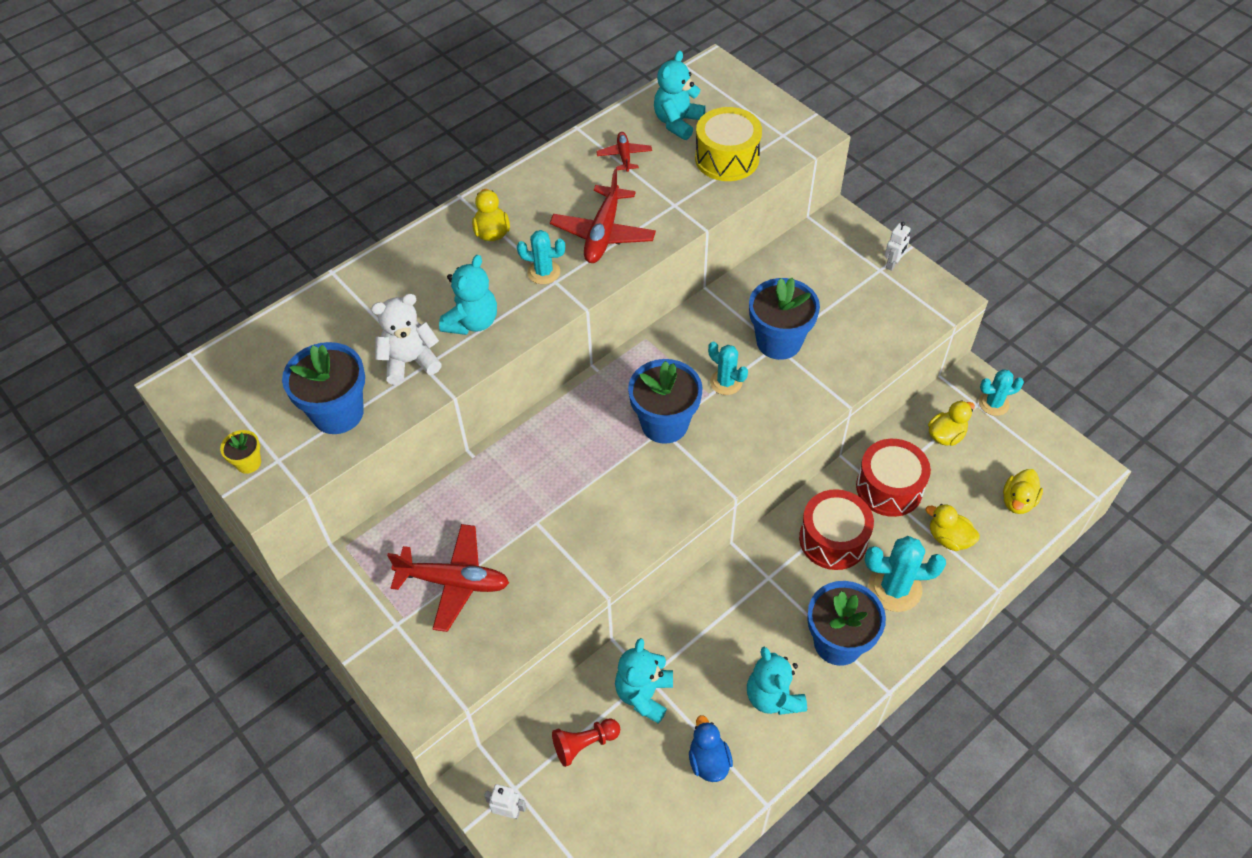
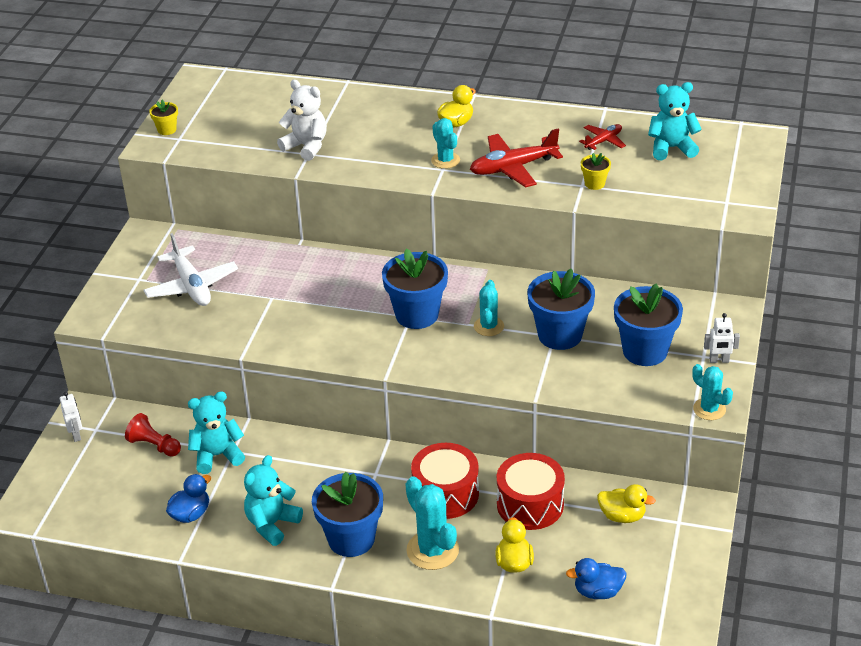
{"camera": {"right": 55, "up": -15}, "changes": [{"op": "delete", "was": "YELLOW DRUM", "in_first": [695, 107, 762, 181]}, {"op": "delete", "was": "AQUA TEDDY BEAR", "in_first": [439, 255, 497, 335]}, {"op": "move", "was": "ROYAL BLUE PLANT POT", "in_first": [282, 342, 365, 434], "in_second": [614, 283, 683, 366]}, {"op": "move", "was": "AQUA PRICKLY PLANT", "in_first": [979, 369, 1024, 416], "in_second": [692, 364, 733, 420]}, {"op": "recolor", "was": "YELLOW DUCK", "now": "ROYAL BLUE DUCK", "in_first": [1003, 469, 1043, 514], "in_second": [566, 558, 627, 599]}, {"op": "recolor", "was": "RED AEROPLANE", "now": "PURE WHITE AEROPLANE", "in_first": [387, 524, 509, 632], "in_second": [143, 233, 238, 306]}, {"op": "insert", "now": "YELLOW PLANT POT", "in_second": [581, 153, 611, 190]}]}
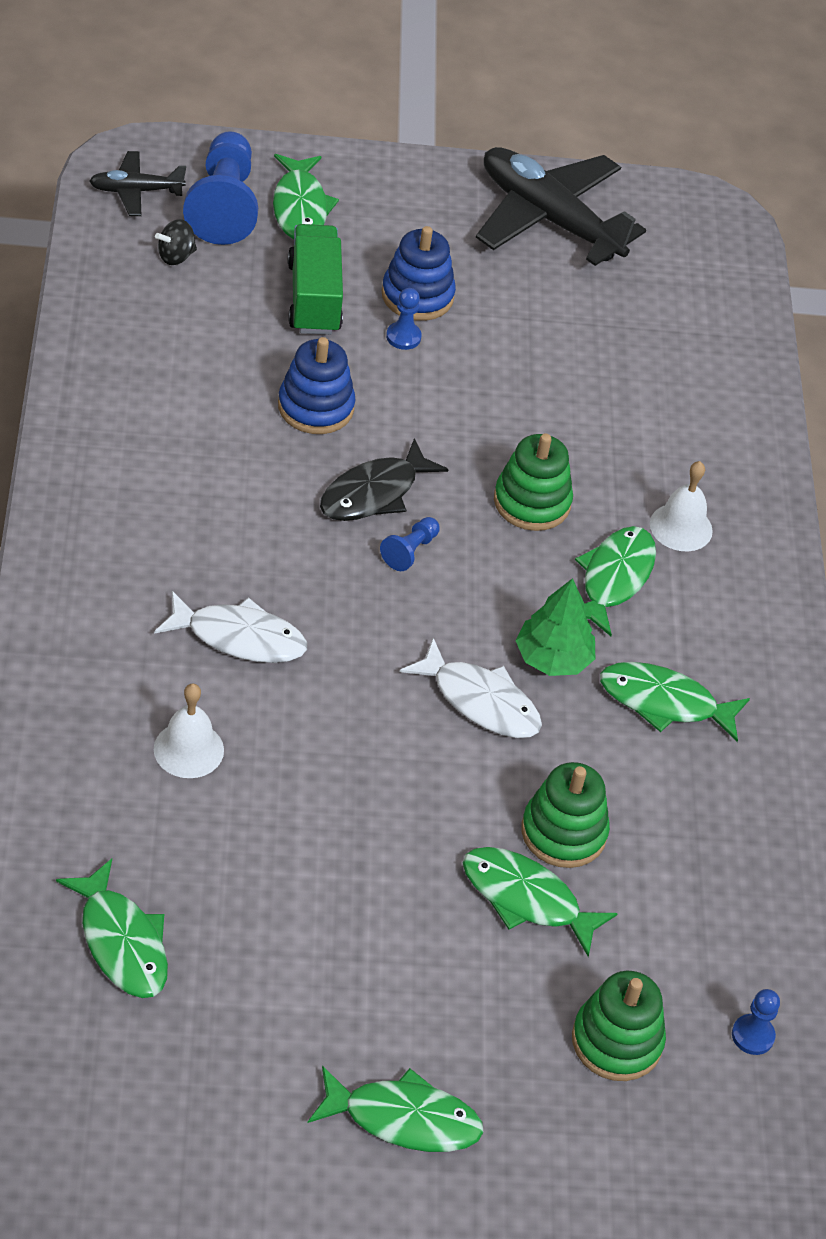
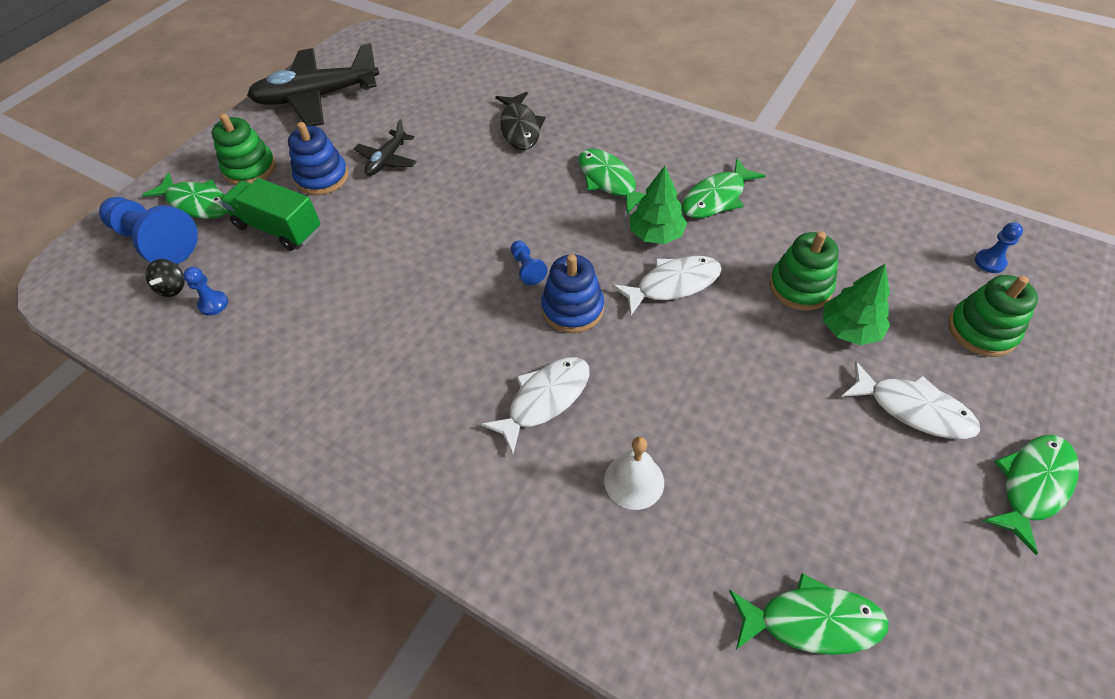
{"camera": {"right": -50, "up": 5}, "changes": [{"op": "move", "was": "EBONY AEROPLANE", "in_first": [89, 151, 186, 216], "in_second": [353, 119, 417, 176]}, {"op": "move", "was": "ROYAL BLUE GAME PAWN", "in_first": [386, 288, 422, 350], "in_second": [183, 267, 228, 316]}, {"op": "move", "was": "ROYAL BLUE RING STACKER", "in_first": [278, 337, 355, 434], "in_second": [541, 254, 604, 333]}, {"op": "move", "was": "EMERALD RING STACKER", "in_first": [494, 433, 573, 531], "in_second": [212, 113, 276, 185]}, {"op": "move", "was": "EBONY FISH", "in_first": [320, 438, 448, 521], "in_second": [495, 92, 546, 150]}, {"op": "delete", "was": "PURE WHITE HAND BELL", "in_first": [650, 461, 713, 551]}, {"op": "replace", "was": "EMERALD FISH", "now": "EMERALD TOY TREE", "in_first": [463, 847, 618, 957], "in_second": [823, 264, 890, 345]}, {"op": "insert", "now": "PURE WHITE FISH", "in_second": [841, 361, 980, 439]}]}
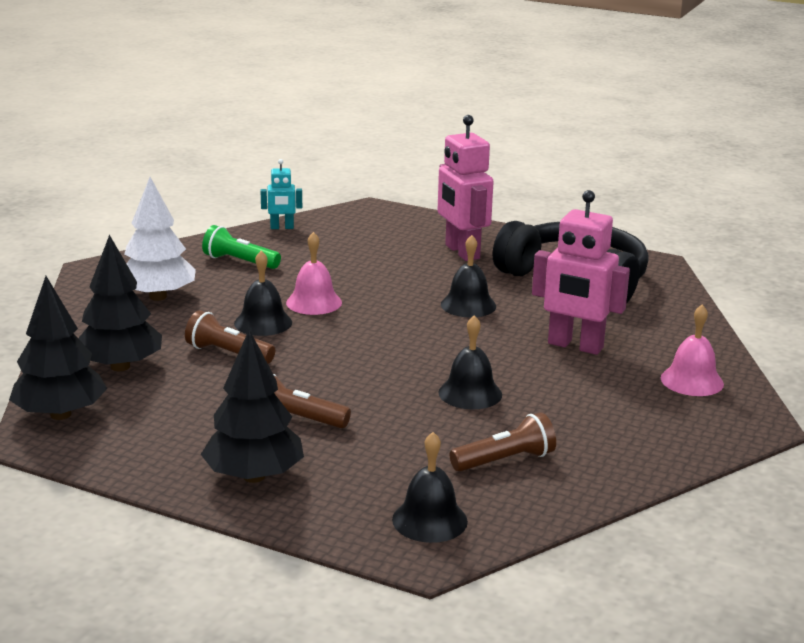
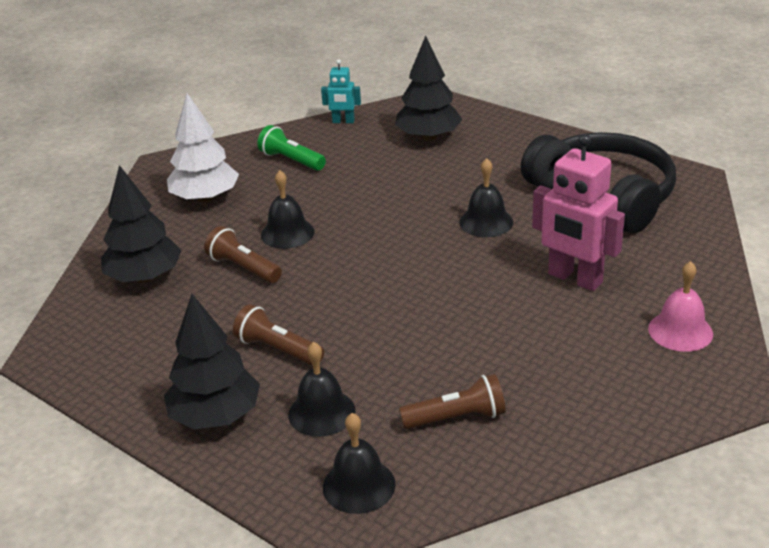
{"camera": {"right": 15, "up": 10}, "changes": [{"op": "delete", "was": "ROSE-PINK TOY ROBOT", "in_first": [437, 115, 494, 261]}, {"op": "delete", "was": "ROSE-PINK HAND BELL", "in_first": [286, 232, 342, 315]}, {"op": "move", "was": "EBONY TOY TREE", "in_first": [9, 276, 107, 420], "in_second": [395, 36, 462, 141]}, {"op": "move", "was": "EBONY HAND BELL", "in_first": [438, 315, 502, 409], "in_second": [288, 342, 356, 437]}]}
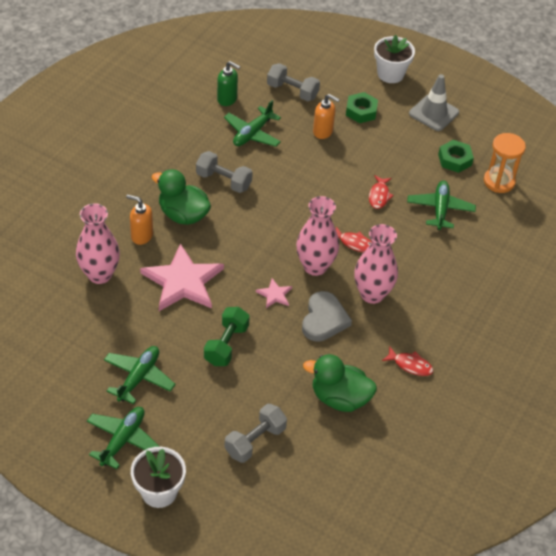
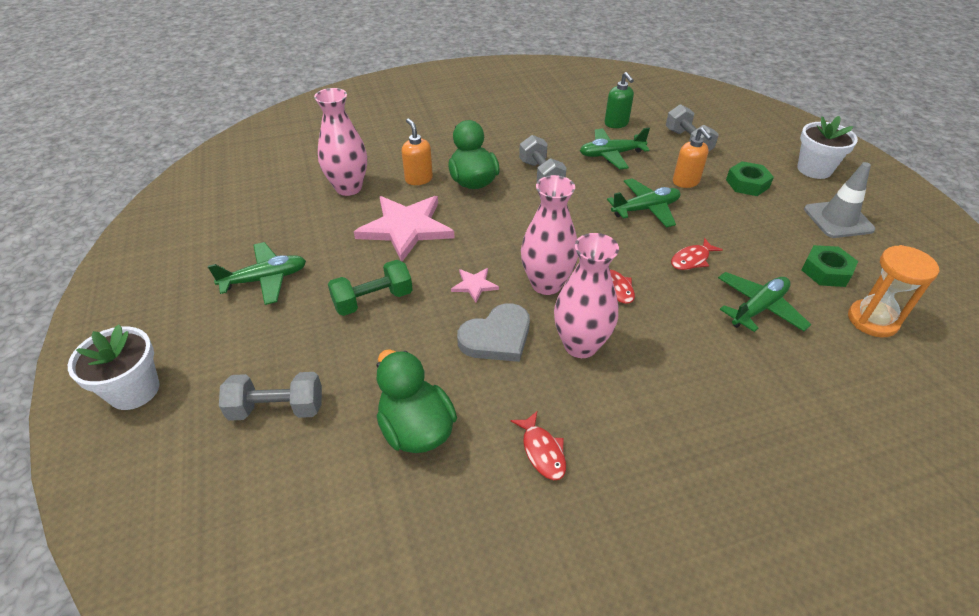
{"camera": {"right": 45, "up": -5}, "changes": [{"op": "move", "was": "EMERALD AEROPLANE", "in_first": [87, 407, 160, 469], "in_second": [607, 178, 681, 228]}]}
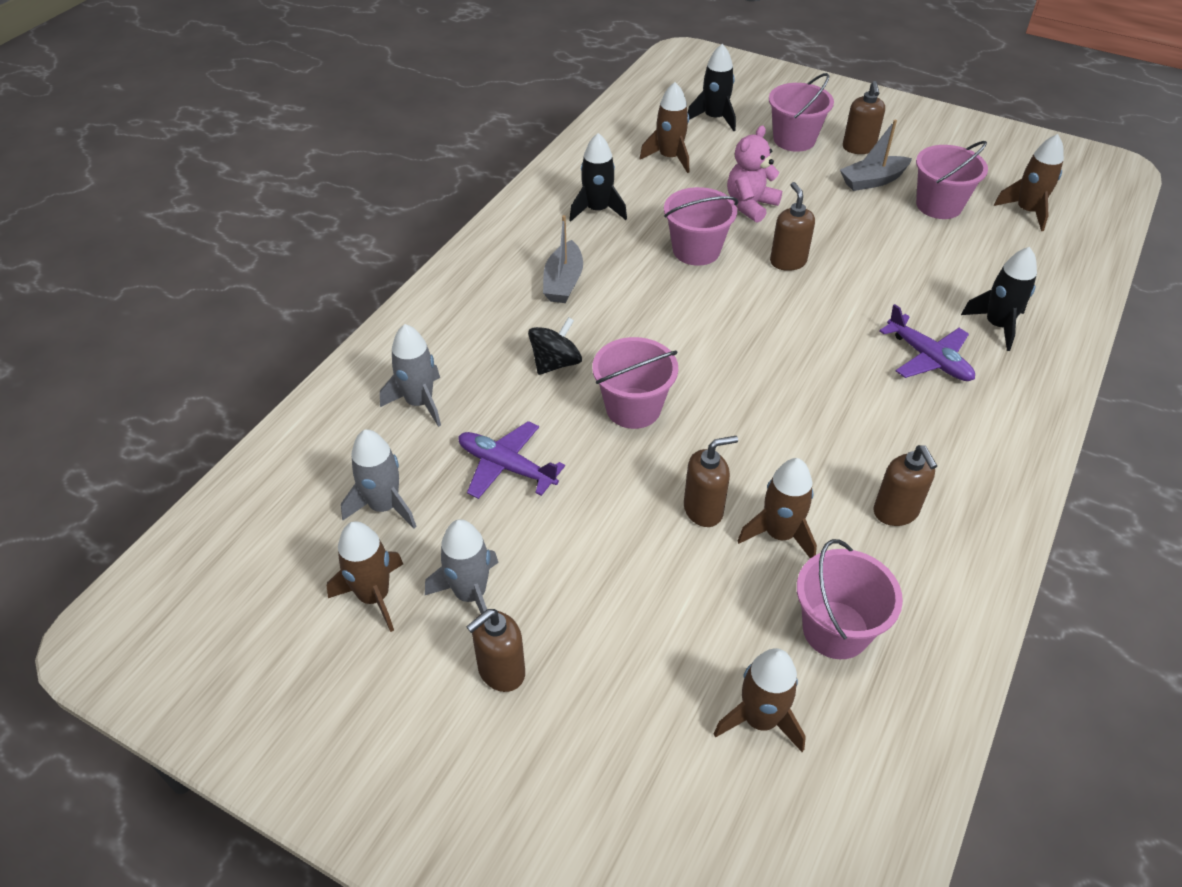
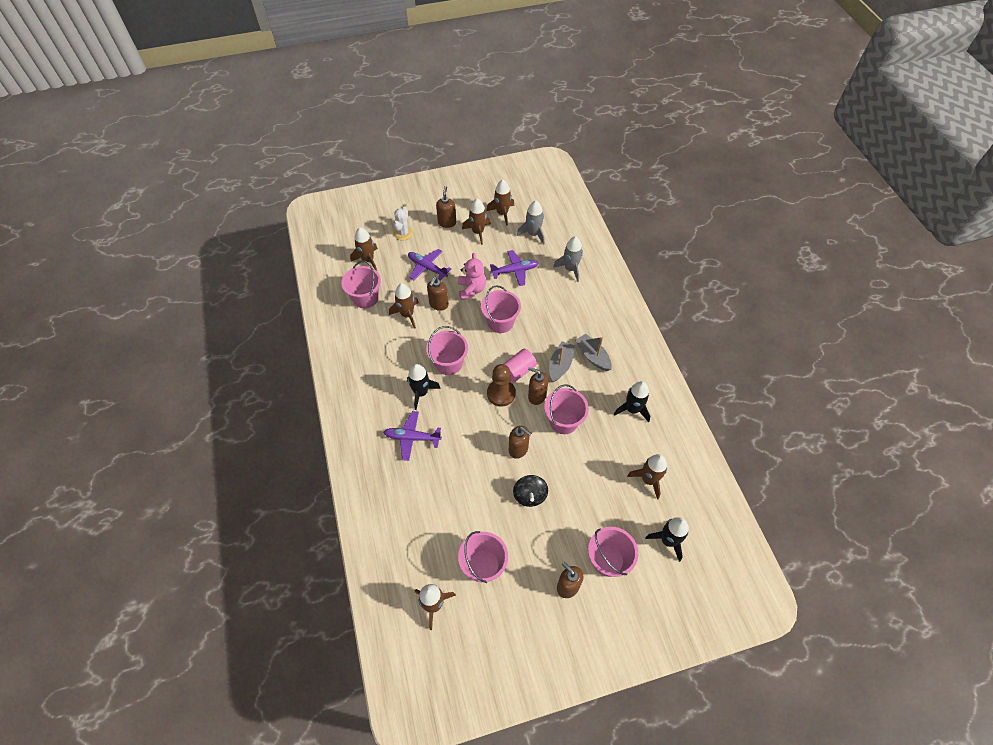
{"camera": {"right": 135, "up": 10}, "changes": [{"op": "move", "was": "GREY SAILBOAT", "in_first": [840, 120, 912, 191], "in_second": [549, 341, 575, 382]}, {"op": "move", "was": "ROSE-PINK TEDDY BEAR", "in_first": [727, 126, 782, 223], "in_second": [458, 253, 486, 300]}, {"op": "move", "was": "EBONY SPACESHIP", "in_first": [961, 247, 1037, 351], "in_second": [407, 364, 441, 410]}, {"op": "move", "was": "EBONY WHIRLIGIG", "in_first": [528, 317, 582, 375], "in_second": [513, 475, 548, 507]}, {"op": "move", "was": "RUSSET SOAP DISPENSER", "in_first": [873, 445, 937, 526], "in_second": [528, 367, 548, 405]}, {"op": "recolor", "was": "GREY SPACESHIP", "now": "RUSSET SPACESHIP", "in_first": [425, 519, 499, 614], "in_second": [462, 199, 491, 245]}, {"op": "insert", "now": "PURE WHITE PRICKLY PLANT", "in_second": [393, 207, 413, 241]}, {"op": "insert", "now": "VIOLET AEROPLANE", "in_second": [408, 249, 451, 280]}, {"op": "insert", "now": "ROSE-PINK BUCKET", "in_second": [426, 326, 468, 375]}, {"op": "insert", "now": "ROSE-PINK CYLINDER SHAPE", "in_second": [504, 349, 537, 383]}, {"op": "insert", "now": "RUSSET GAME PAWN", "in_second": [487, 364, 516, 406]}]}
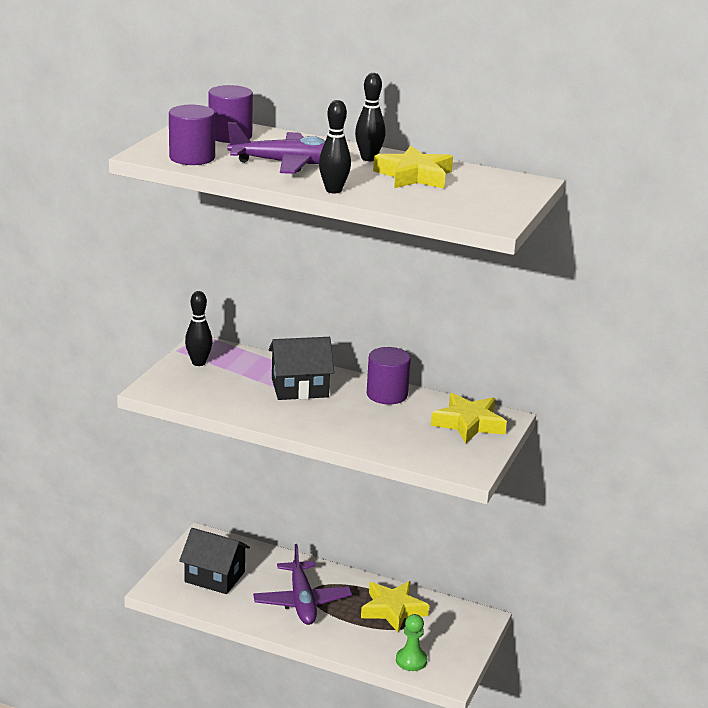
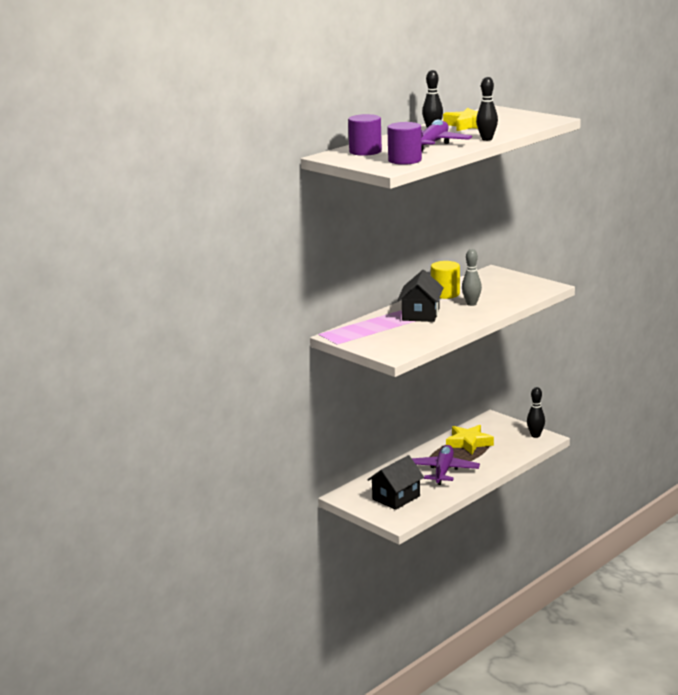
{"camera": {"right": -65, "up": -5}, "changes": [{"op": "move", "was": "EBONY BOWLING PIN", "in_first": [185, 291, 213, 366], "in_second": [527, 387, 545, 438]}, {"op": "recolor", "was": "VIOLET CYLINDER SHAPE", "now": "YELLOW CYLINDER SHAPE", "in_first": [367, 347, 411, 404], "in_second": [431, 261, 460, 299]}, {"op": "delete", "was": "YELLOW STAR SHAPE", "in_first": [431, 393, 507, 443]}, {"op": "rotate", "was": "VIOLET AEROPLANE", "in_first": [253, 544, 352, 625], "in_second": [412, 445, 480, 485], "clockwise": -90}, {"op": "delete", "was": "EMERALD GAME PAWN", "in_first": [396, 614, 427, 671]}, {"op": "insert", "now": "GREY BOWLING PIN", "in_second": [462, 249, 482, 306]}]}
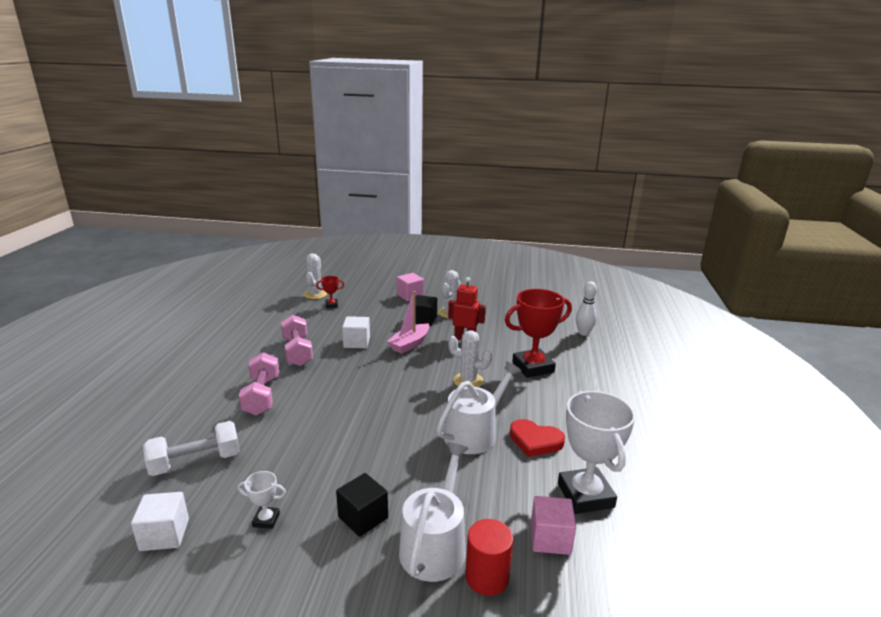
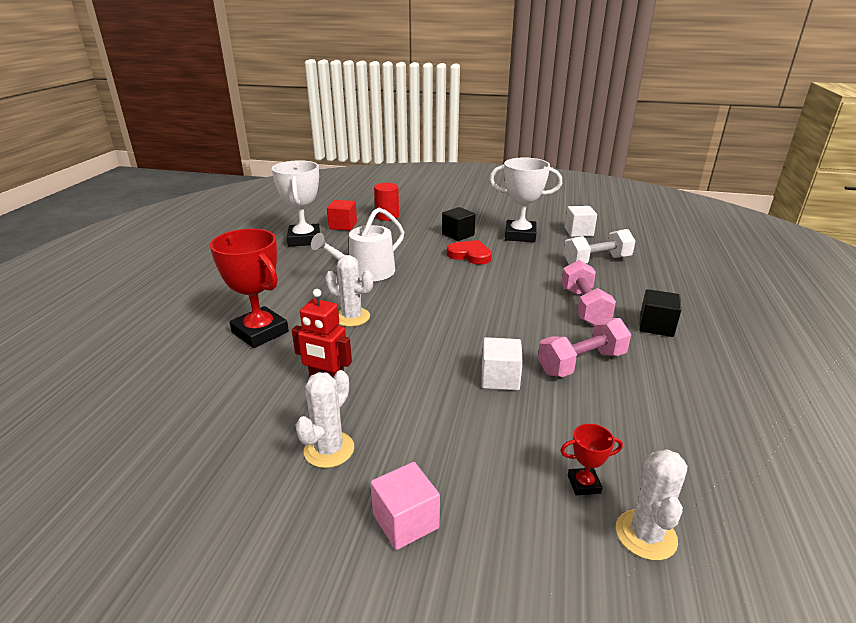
{"camera": {"right": -175, "up": 5}, "changes": [{"op": "delete", "was": "PURE WHITE BOWLING PIN", "in_first": [576, 281, 597, 336]}, {"op": "rotate", "was": "RED AWARD CUP", "in_first": [505, 289, 572, 378], "in_second": [210, 229, 289, 348], "clockwise": 60}, {"op": "delete", "was": "ROSE-PINK SAILBOAT", "in_first": [387, 291, 430, 354]}, {"op": "move", "was": "EBONY BLOCK", "in_first": [416, 295, 437, 326], "in_second": [639, 289, 681, 337]}, {"op": "rotate", "was": "ROSE-PINK HAND WEIGHT", "in_first": [281, 315, 313, 367], "in_second": [538, 318, 631, 377], "clockwise": 75}, {"op": "move", "was": "RED HEART SHAPE", "in_first": [510, 419, 565, 457], "in_second": [447, 240, 492, 265]}, {"op": "delete", "was": "PURE WHITE SPRINKLING CAN", "in_first": [399, 442, 469, 582]}, {"op": "resize", "was": "PURE WHITE AWARD CUP", "in_first": [238, 471, 286, 529], "in_second": [489, 157, 562, 242], "ratio": 2.21}, {"op": "recolor", "was": "ROSE-PINK BLOCK", "now": "RED BLOCK", "in_first": [531, 496, 576, 555], "in_second": [327, 200, 357, 231]}]}
